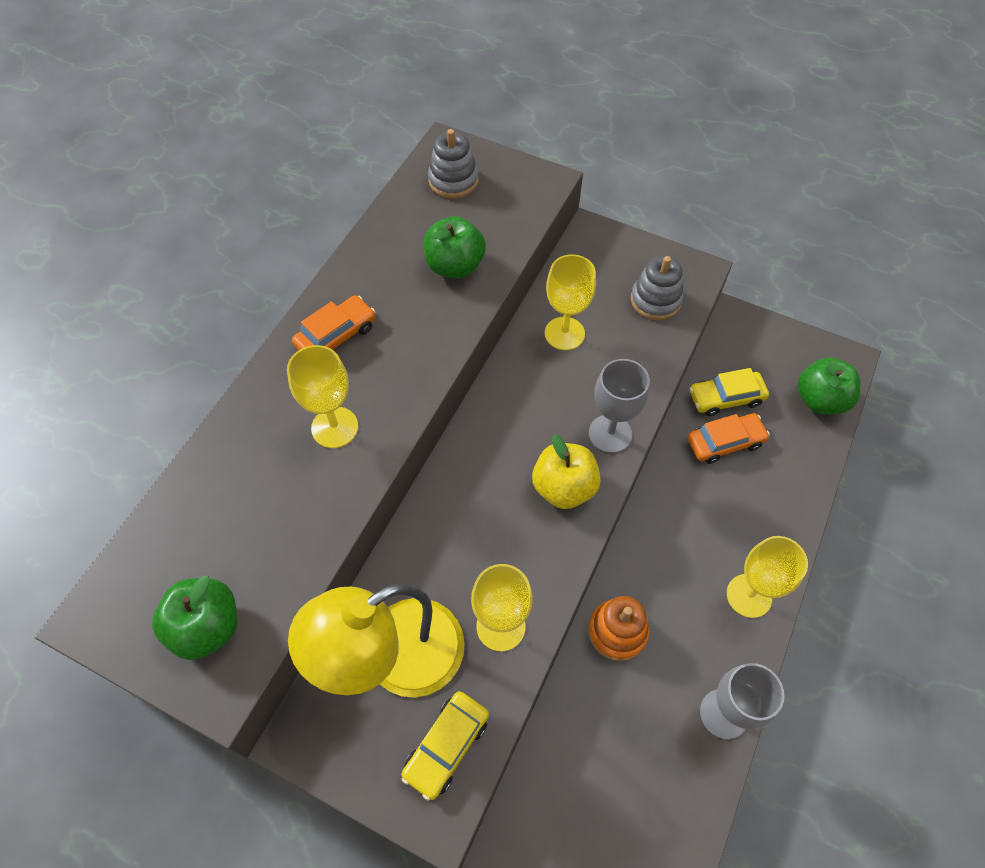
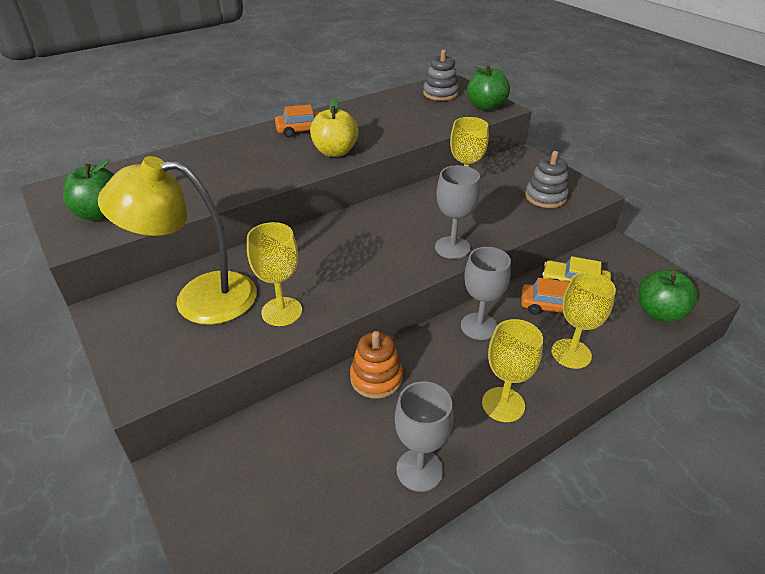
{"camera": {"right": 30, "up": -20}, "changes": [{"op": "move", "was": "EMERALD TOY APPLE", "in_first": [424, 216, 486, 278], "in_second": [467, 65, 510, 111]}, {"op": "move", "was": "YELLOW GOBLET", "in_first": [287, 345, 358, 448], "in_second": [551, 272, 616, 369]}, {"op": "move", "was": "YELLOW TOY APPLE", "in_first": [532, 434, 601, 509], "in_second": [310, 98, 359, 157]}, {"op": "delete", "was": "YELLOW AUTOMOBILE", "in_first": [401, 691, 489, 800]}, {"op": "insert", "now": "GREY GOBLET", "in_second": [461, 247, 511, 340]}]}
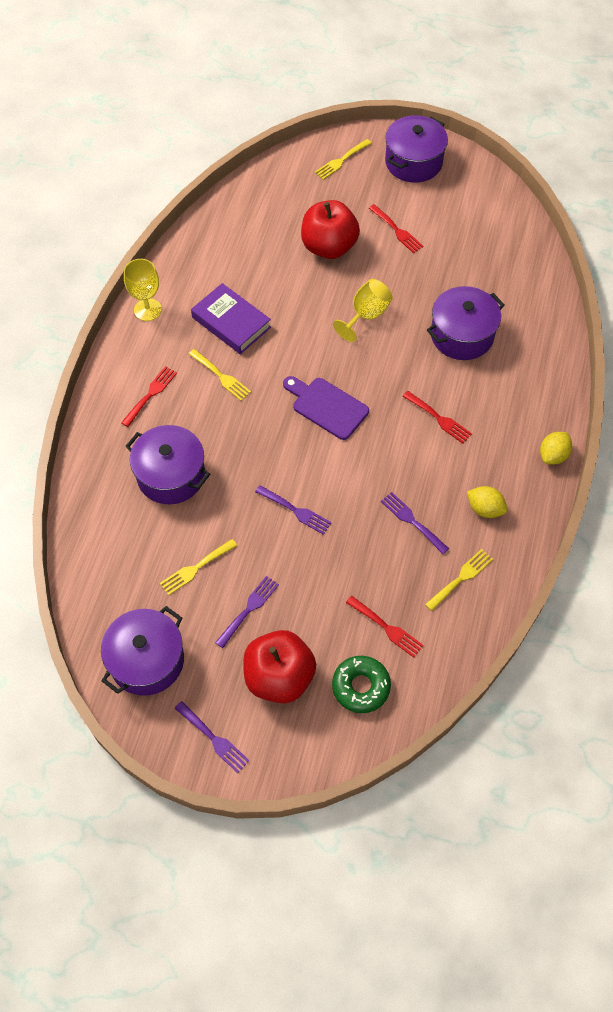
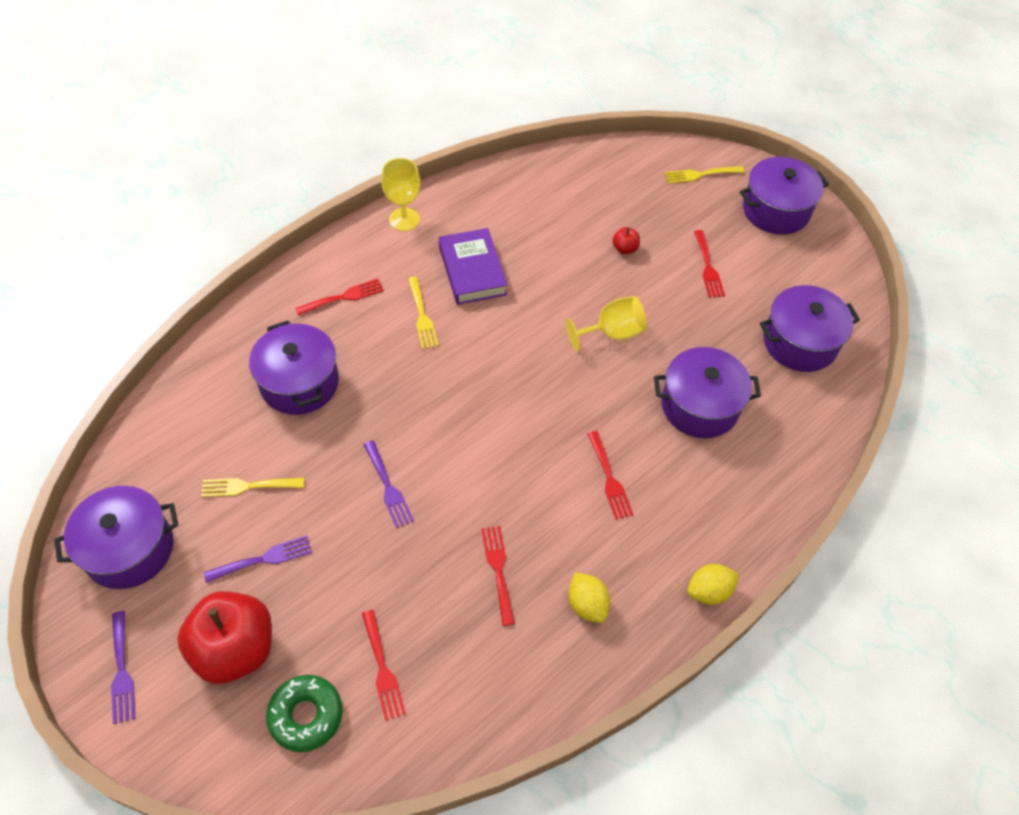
{"camera": {"right": 30, "up": -5}, "changes": [{"op": "resize", "was": "RED TOY APPLE", "in_first": [301, 200, 360, 259], "in_second": [612, 227, 640, 254], "ratio": 0.41}, {"op": "delete", "was": "VIOLET CHOPPING BOARD", "in_first": [283, 376, 369, 440]}, {"op": "recolor", "was": "VIOLET DINNER FORK", "now": "RED DINNER FORK", "in_first": [381, 492, 449, 554], "in_second": [481, 526, 515, 626]}, {"op": "delete", "was": "YELLOW DINNER FORK", "in_first": [425, 549, 493, 611]}, {"op": "insert", "now": "VIOLET STOCKPOT", "in_second": [760, 285, 860, 372]}]}
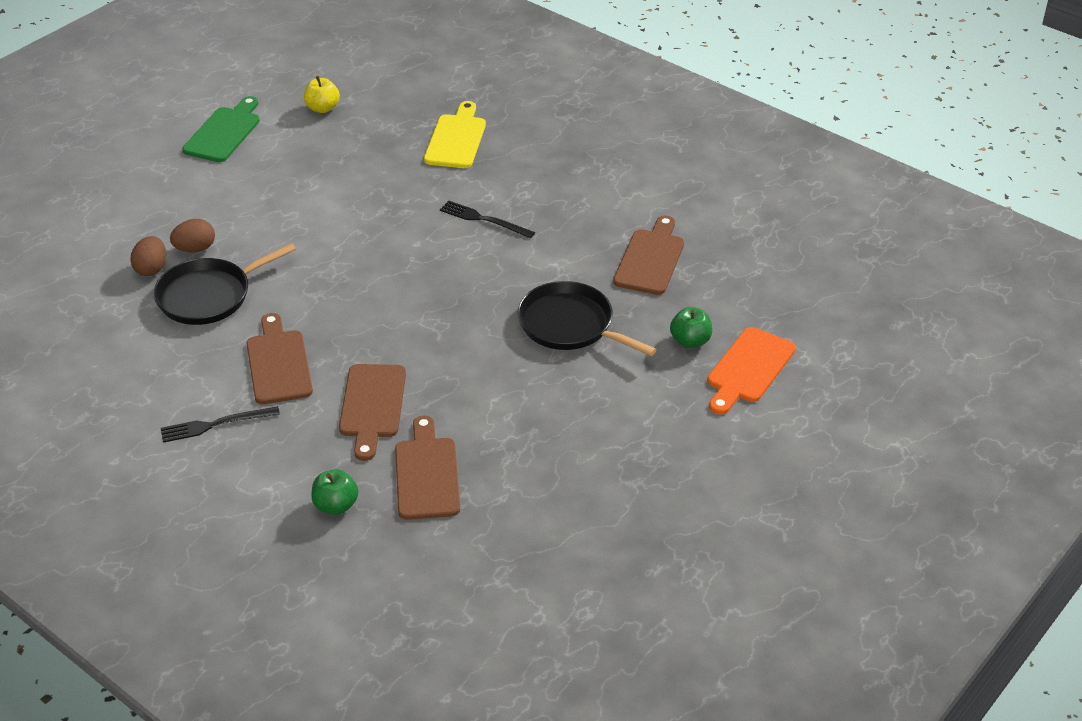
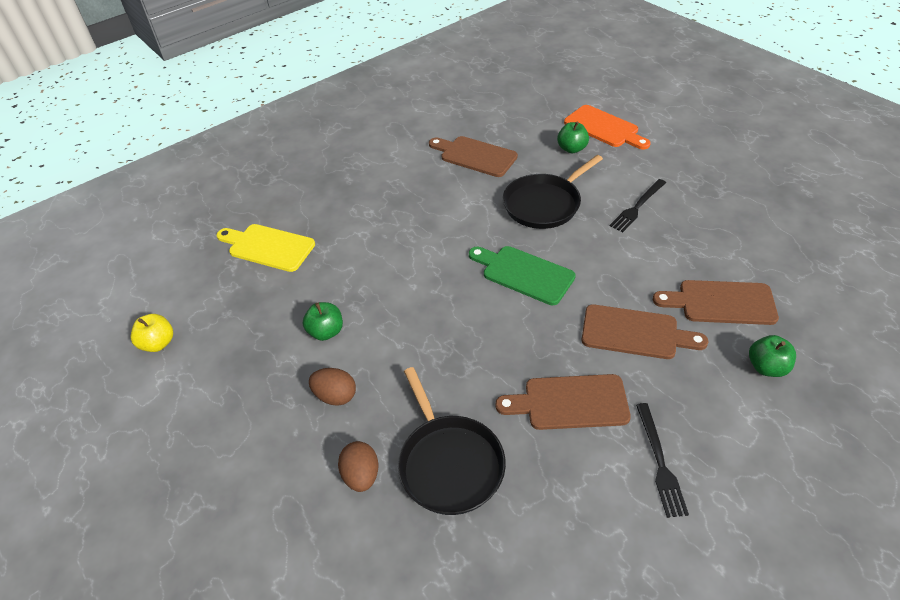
{"camera": {"right": -75, "up": 5}, "changes": [{"op": "move", "was": "EMERALD CHOPPING BOARD", "in_first": [182, 96, 260, 162], "in_second": [469, 246, 576, 305]}, {"op": "move", "was": "EBONY DINNER FORK", "in_first": [440, 200, 535, 239], "in_second": [610, 179, 666, 232]}, {"op": "move", "was": "RUSSET TOY EGG", "in_first": [130, 236, 166, 276], "in_second": [309, 368, 356, 406]}, {"op": "insert", "now": "EMERALD TOY APPLE", "in_second": [303, 302, 343, 341]}]}
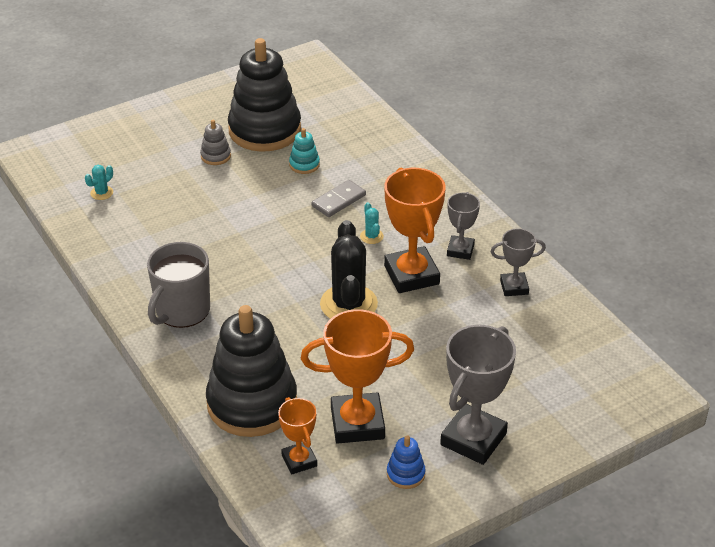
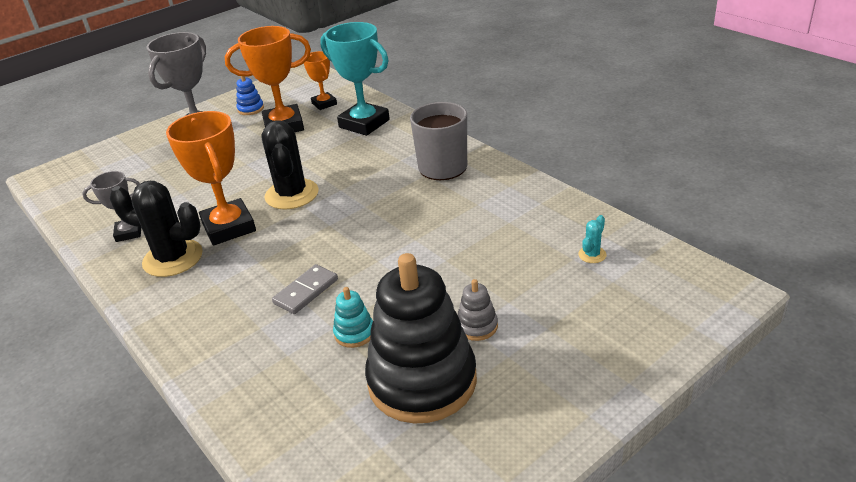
{"camera": {"right": 175, "up": -5}, "changes": [{"op": "replace", "was": "GREY AWARD CUP", "now": "EBONY PRICKLY PLANT", "in_first": [447, 192, 480, 260], "in_second": [110, 181, 202, 277]}, {"op": "delete", "was": "AQUA PRICKLY PLANT", "in_first": [360, 202, 384, 244]}, {"op": "replace", "was": "EBONY RING STACKER", "now": "AQUA AWARD CUP", "in_first": [206, 305, 297, 437], "in_second": [320, 22, 390, 136]}]}
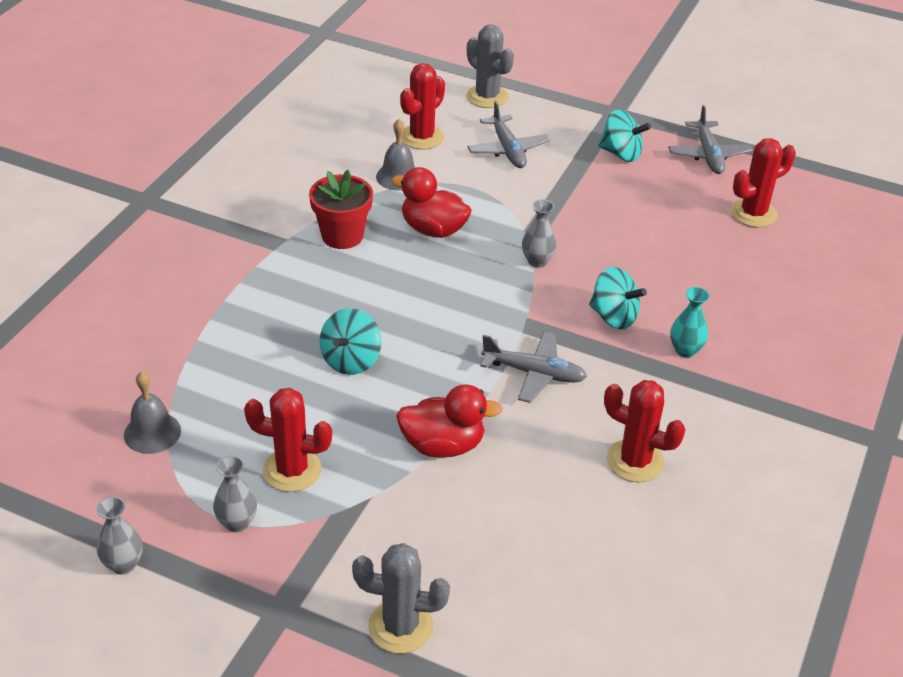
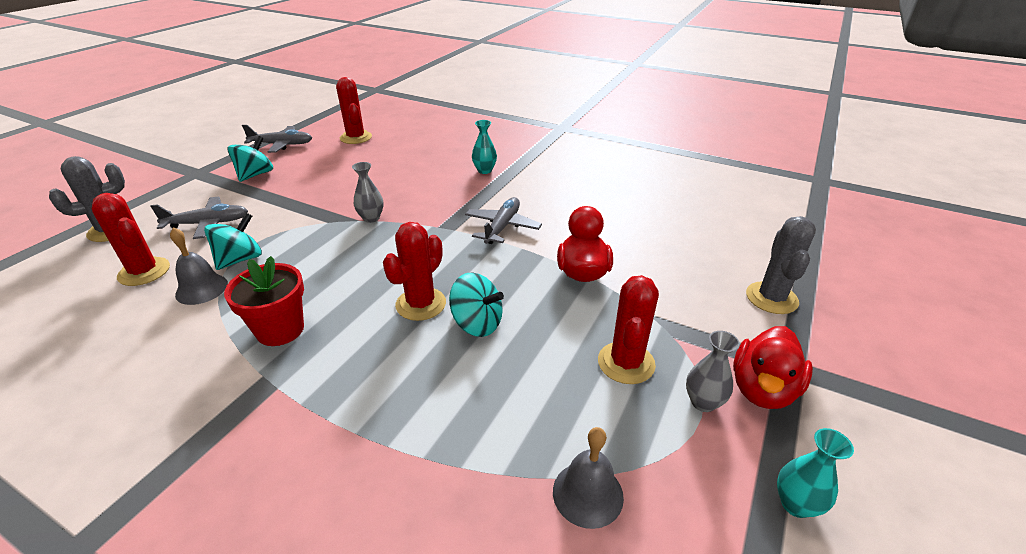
{"camera": {"right": -85, "up": -5}, "changes": [{"op": "move", "was": "RED DUCK", "in_first": [392, 167, 472, 238], "in_second": [733, 326, 813, 409]}, {"op": "move", "was": "AQUA WHIRLIGIG", "in_first": [589, 267, 647, 329], "in_second": [204, 213, 262, 270]}, {"op": "move", "was": "RED PRICKLY PLANT", "in_first": [604, 380, 685, 482], "in_second": [383, 222, 446, 321]}, {"op": "recolor", "was": "GREY TALL VASE", "now": "AQUA TALL VASE", "in_first": [96, 497, 143, 574], "in_second": [777, 428, 854, 518]}]}
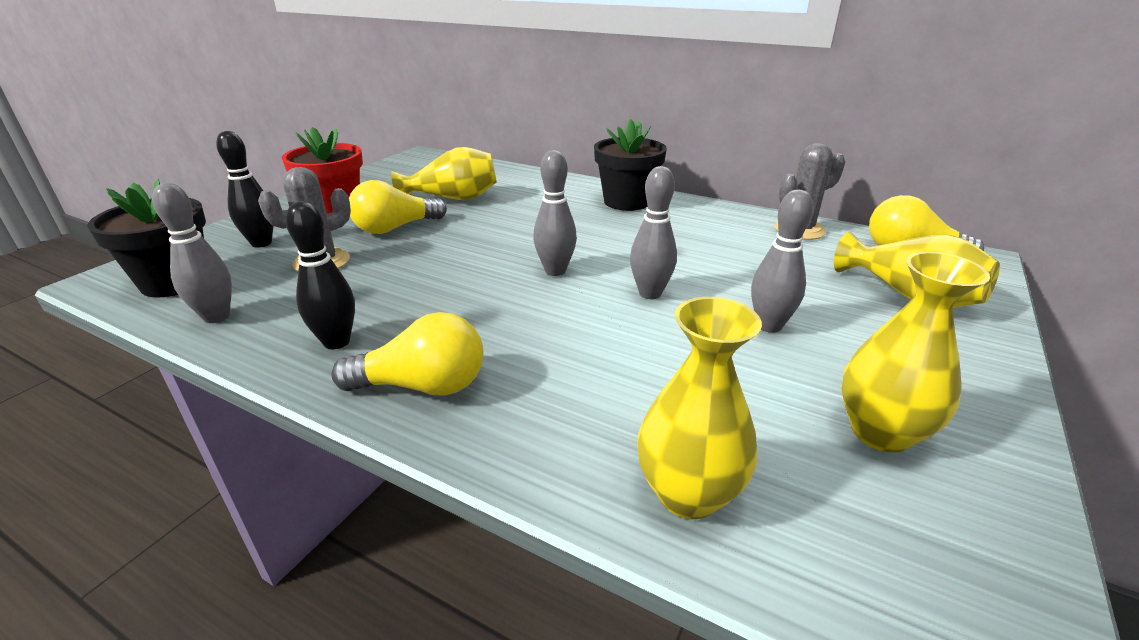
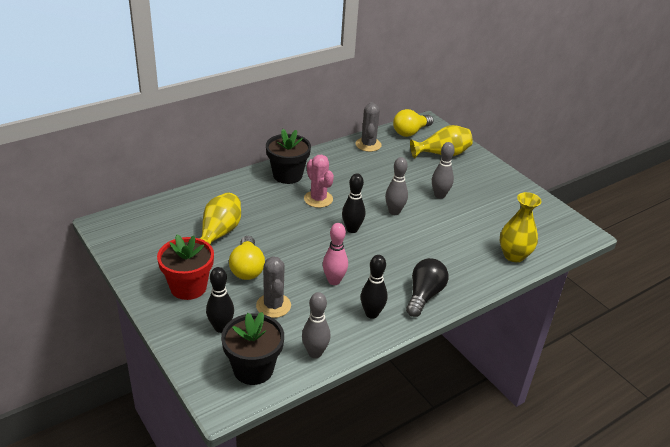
{"camera": {"right": -65, "up": 5}, "changes": [{"op": "recolor", "was": "GREY BOWLING PIN", "now": "EBONY BOWLING PIN", "in_first": [533, 150, 577, 276], "in_second": [342, 173, 365, 233]}, {"op": "delete", "was": "YELLOW TALL VASE", "in_first": [841, 252, 990, 453]}, {"op": "recolor", "was": "YELLOW LIGHTBULB", "now": "EBONY LIGHTBULB", "in_first": [331, 312, 483, 396], "in_second": [406, 258, 448, 317]}, {"op": "insert", "now": "ROSE-PINK PRICKLY PLANT", "in_second": [304, 155, 334, 208]}, {"op": "insert", "now": "ROSE-PINK BOWLING PIN", "in_second": [323, 223, 348, 285]}]}
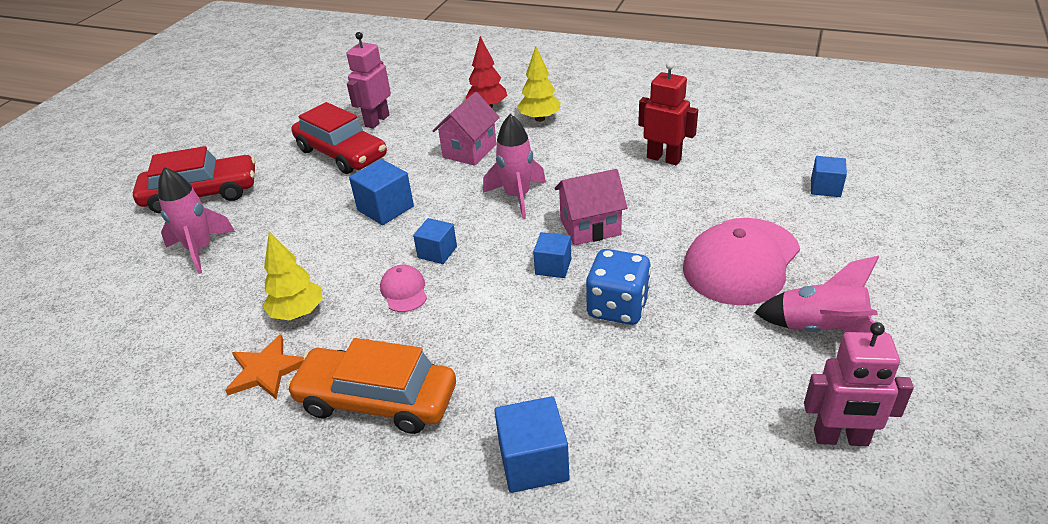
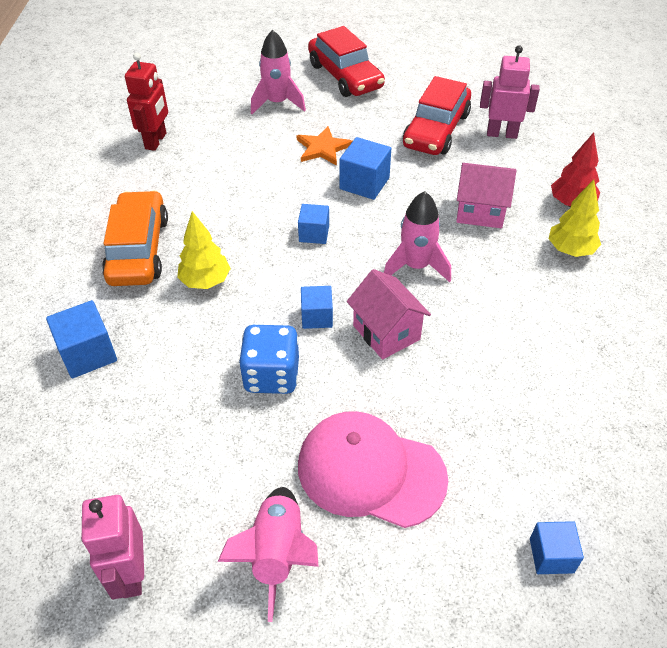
{"camera": {"right": 70, "up": 10}, "changes": [{"op": "move", "was": "RED TOY ROBOT", "in_first": [638, 61, 698, 165], "in_second": [125, 53, 168, 151]}, {"op": "move", "was": "YELLOW TOY TREE", "in_first": [263, 232, 323, 320], "in_second": [177, 211, 231, 289]}, {"op": "delete", "was": "ROSE-PINK CAP", "in_first": [380, 265, 427, 312]}, {"op": "move", "was": "ORANGE-COLOURED STAR SHAPE", "in_first": [225, 334, 303, 399], "in_second": [296, 126, 353, 166]}]}
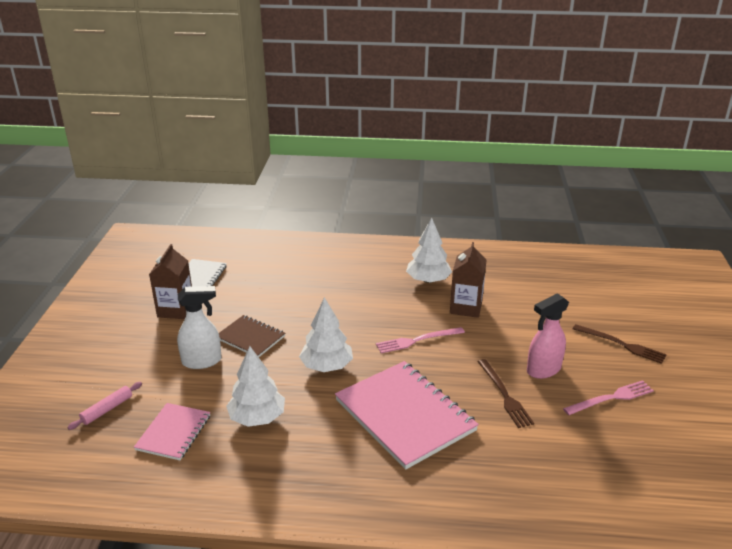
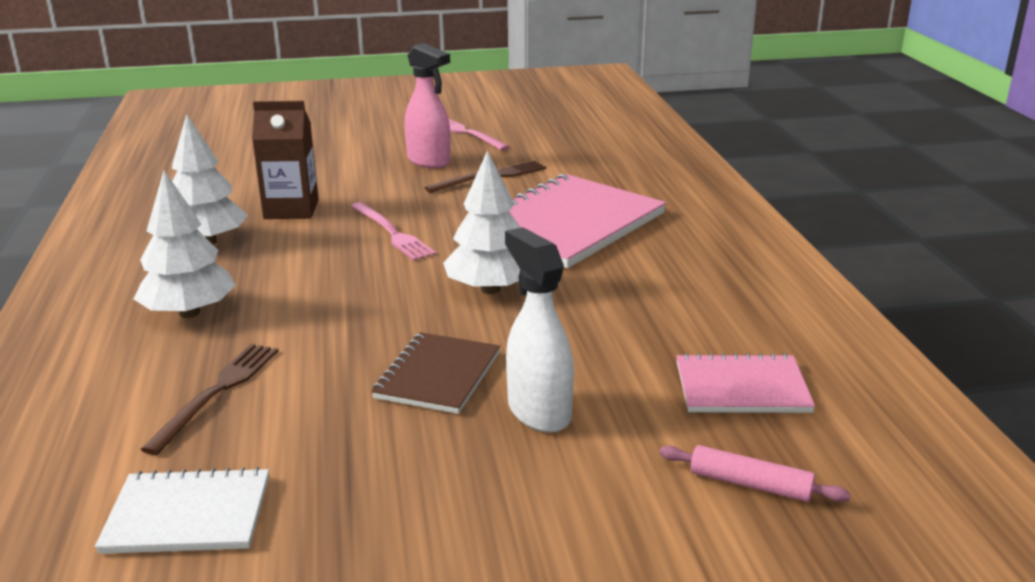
{"camera": {"right": -105, "up": -5}, "changes": [{"op": "delete", "was": "RUSSET MILK CARTON", "in_first": [149, 244, 192, 319]}, {"op": "move", "was": "RUSSET DINNER FORK", "in_first": [573, 324, 667, 364], "in_second": [140, 344, 278, 455]}, {"op": "move", "was": "PURE WHITE TOY TREE", "in_first": [226, 346, 285, 427], "in_second": [134, 170, 236, 318]}]}
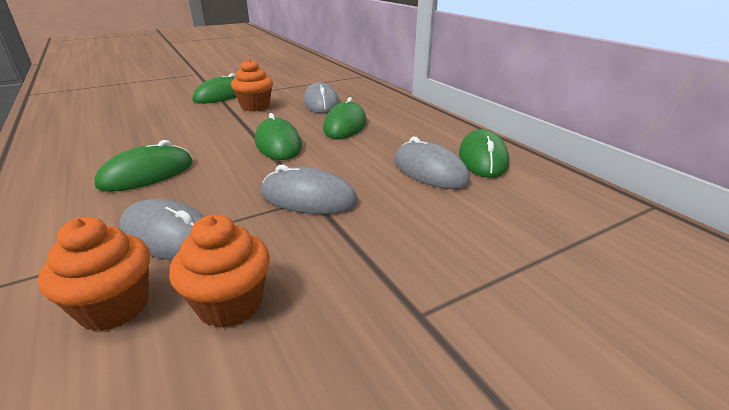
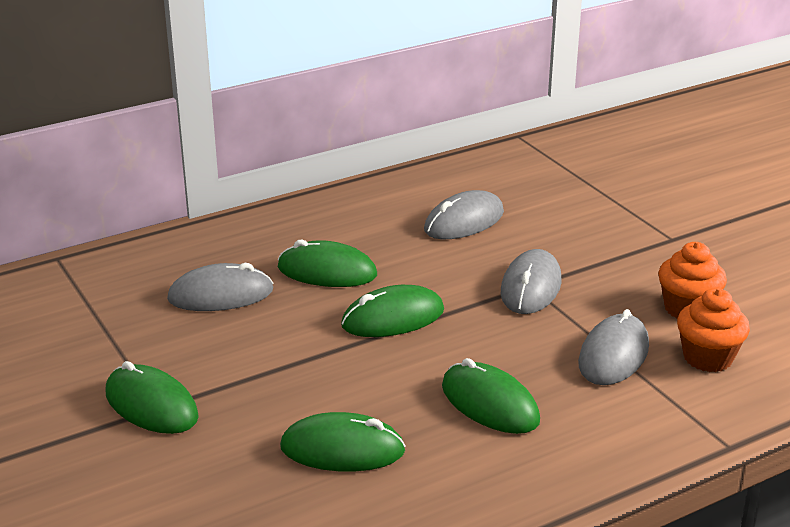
{"camera": {"right": -90, "up": 0}, "changes": [{"op": "delete", "was": "ORANGE-COLOURED CUPCAKE", "in_first": [231, 59, 273, 112]}, {"op": "move", "was": "EMERALD PC MOUSE", "in_first": [459, 129, 509, 178], "in_second": [280, 412, 406, 472]}]}
